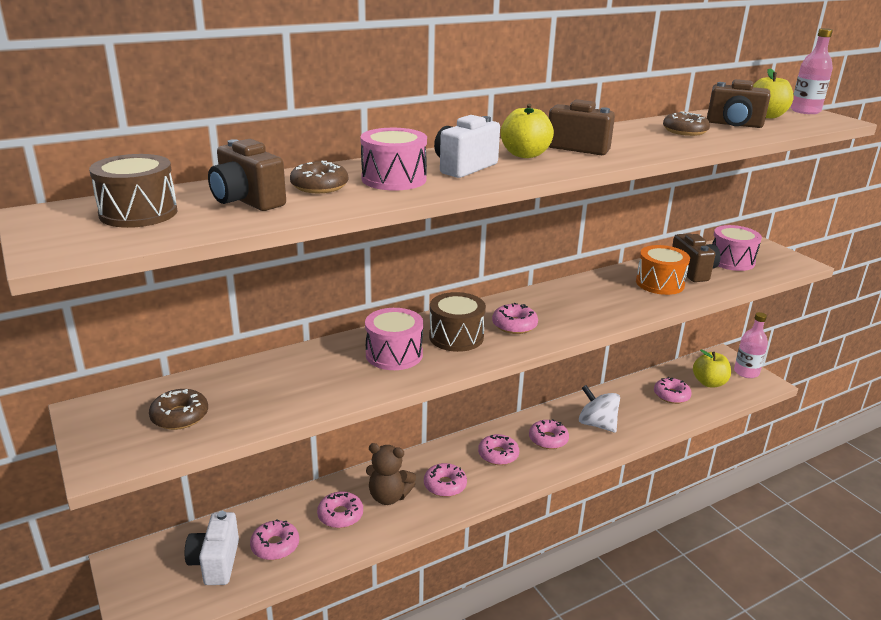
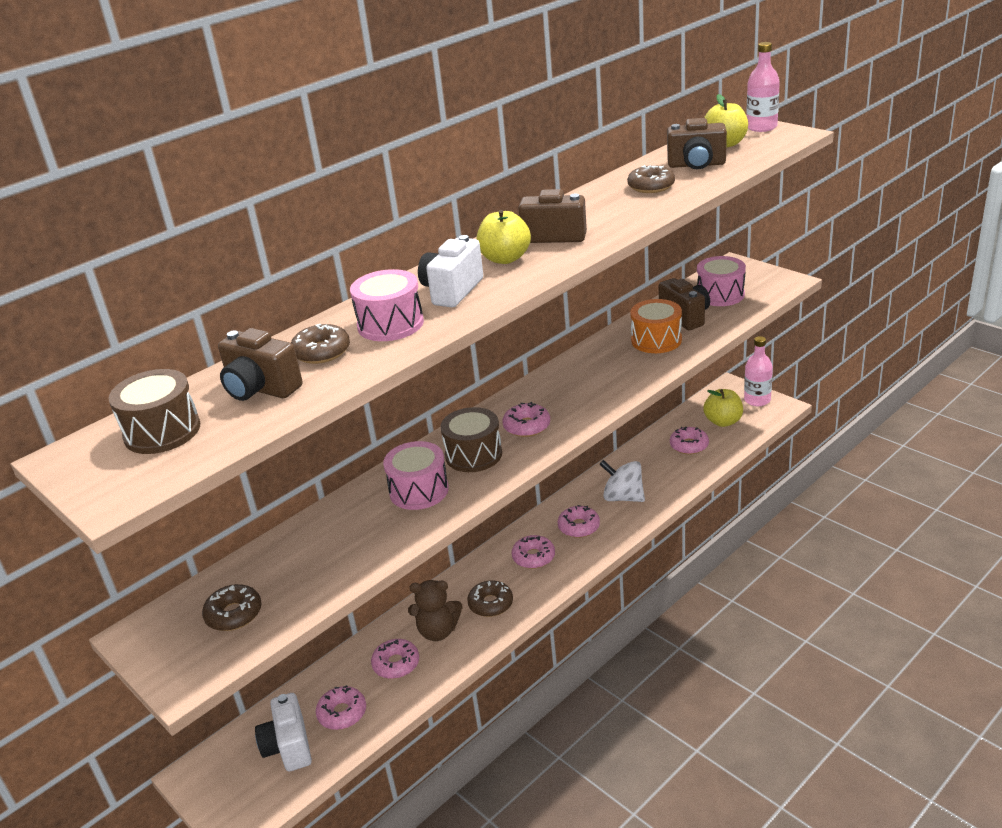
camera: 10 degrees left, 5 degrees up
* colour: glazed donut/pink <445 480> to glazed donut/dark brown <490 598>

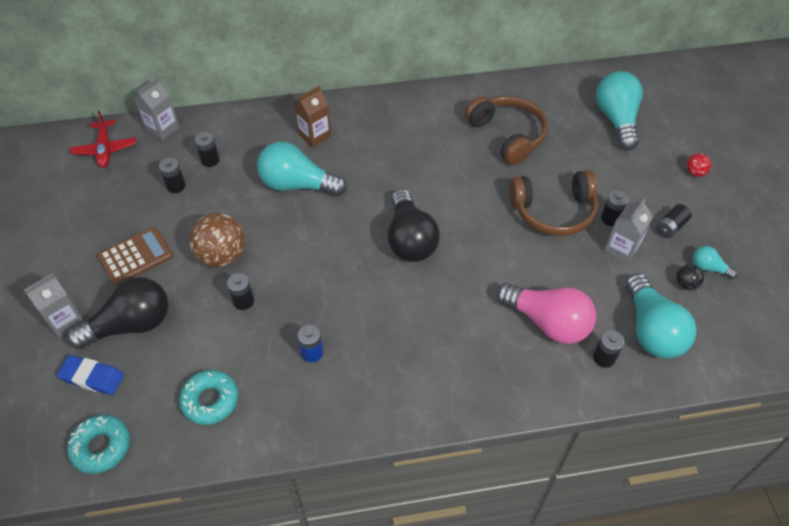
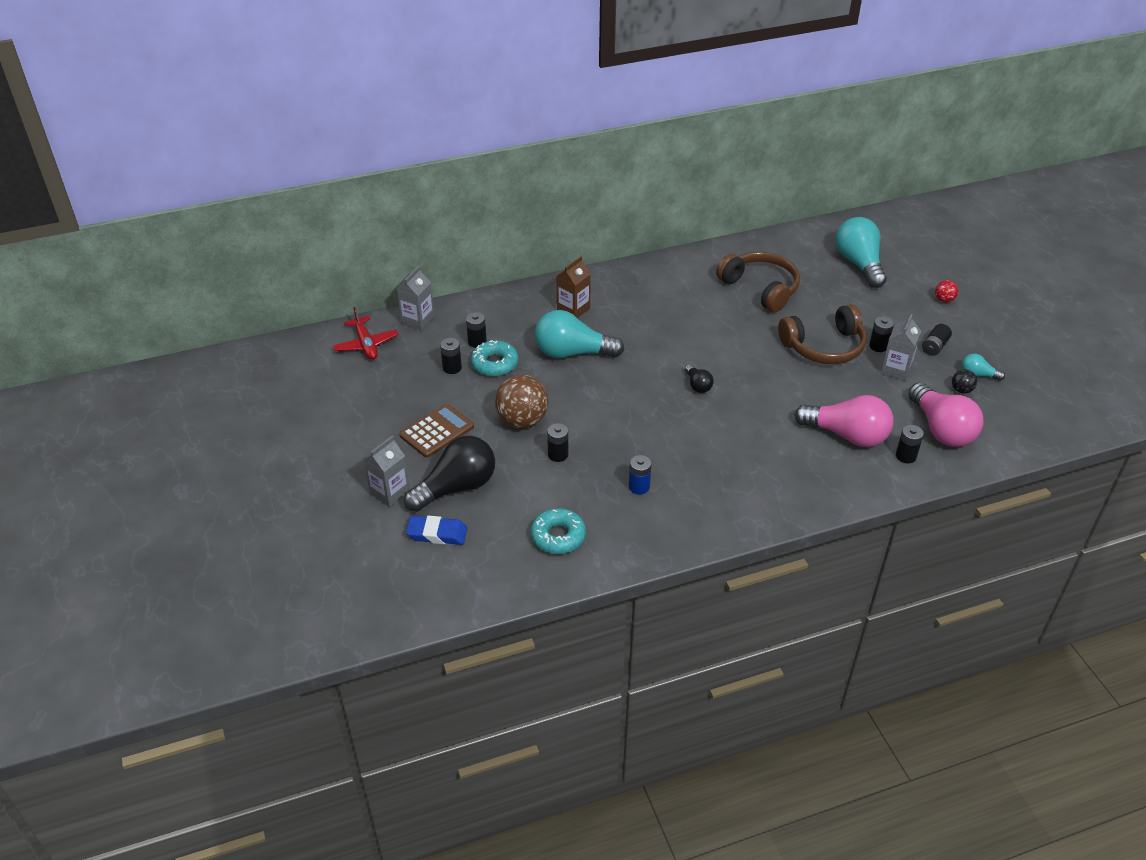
camera: 10 degrees left, 10 degrees down
* size: light bulb/jet-black <413 225> = <699 378> x0.48
* colour: light bulb/aqua <661 316> to light bulb/pink <945 414>
* relocated: glazed donut/aqua <98 444> to <494 358>

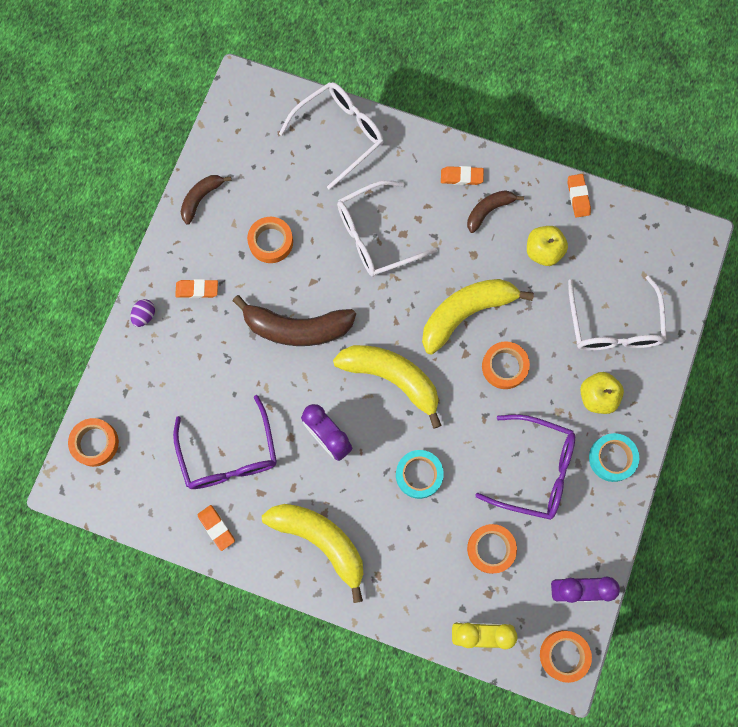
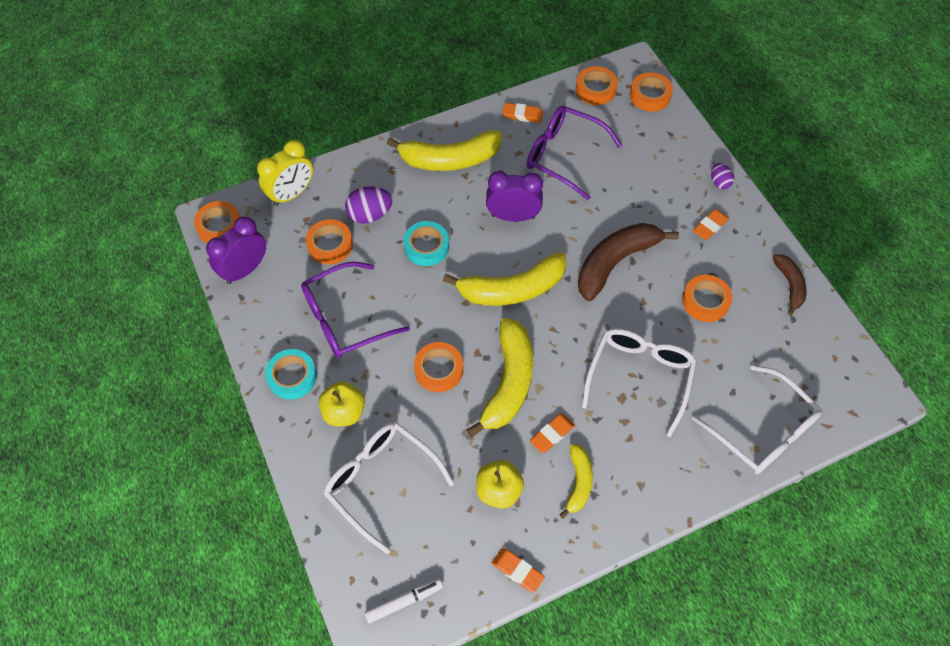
camera: 135 degrees right, 15 degrees down
* spun: spectacles/white <331 136> = <757 419> 45 degrees counterclockwise
* relocated: pencil eraser/orange <462 175> to <552 433>
* colour: banana/dark brown <495 211> to banana/golden <576 481>
* appeared: sticky tape/orange <597 85>
* appeared: toy egg/purple <369 205>
* appeared: marker/white <403 600>

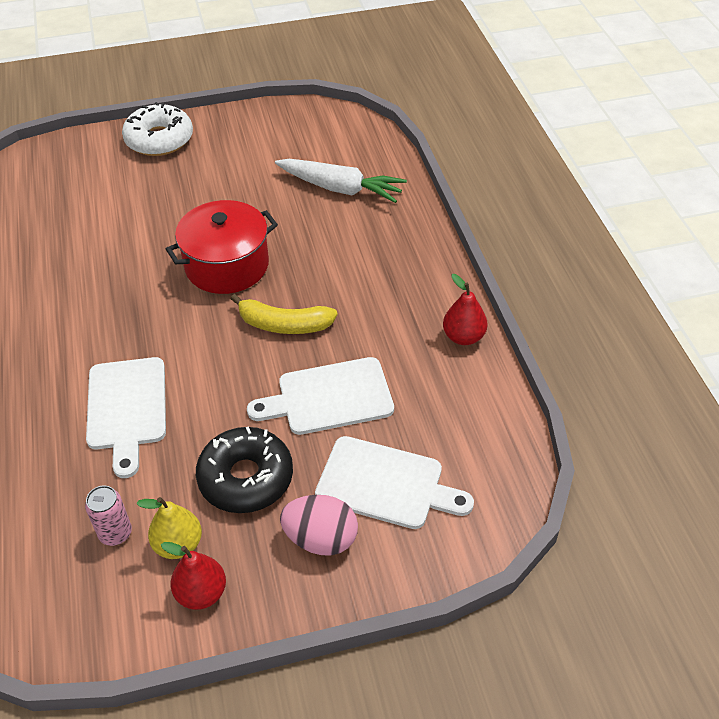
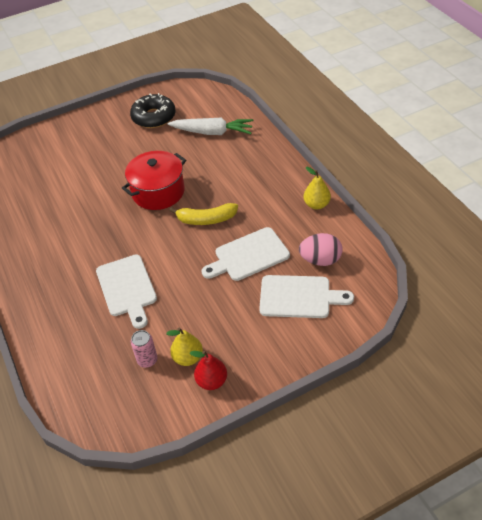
camera: 10 degrees left, 0 degrees up
* missing: glazed donut/white <157 129>
* colour: pear fruit/scarlet <465 309> to pear fruit/golden <317 188>
* relocated: glazed donut/jet-black <244 469> to <153 110>
* relocated: toy egg/pink <319 525> to <321 249>

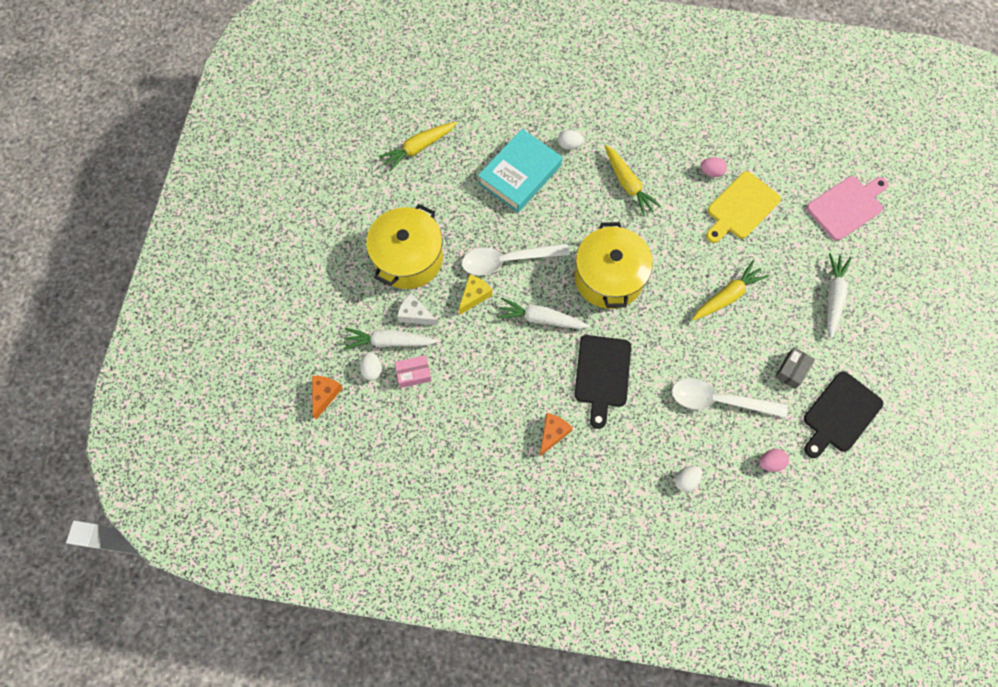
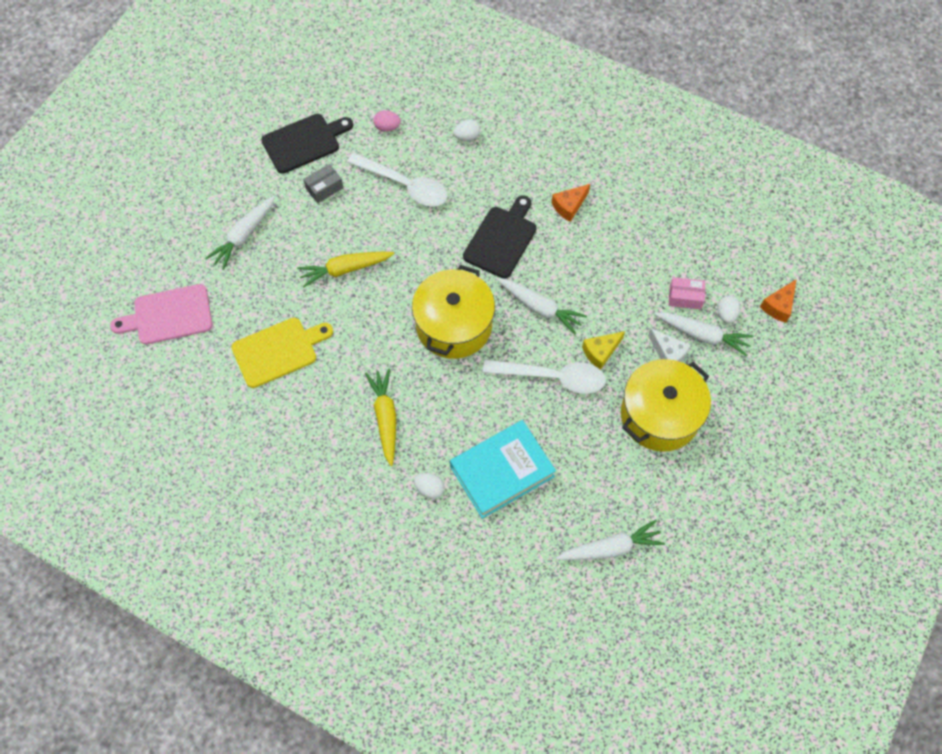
camera: 160 degrees left, 5 degrees down
* colour: carrot/golden <418 147> to carrot/white <610 540>
* missing: toy egg/pink <713 167>

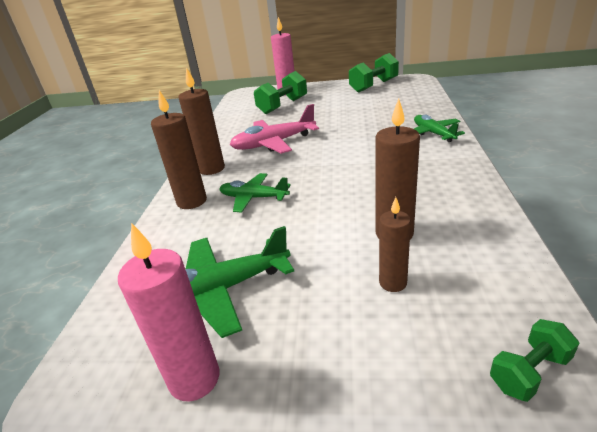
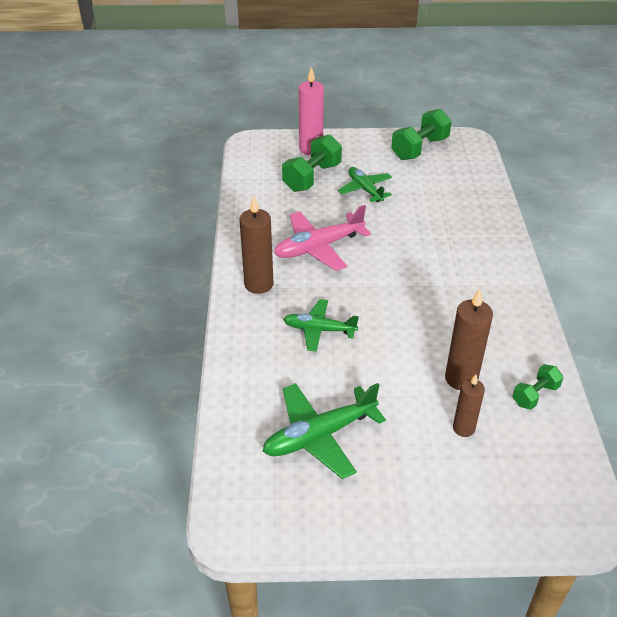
camera: 10 degrees left, 10 degrees up
* missing: candle/dark brown <179 149>
* relocated: aeroplane/emerald <439 128> to <365 184>
* missing: candle/pink <168 312>
* relocated: dumbbell/emerald <534 360> to <538 387>

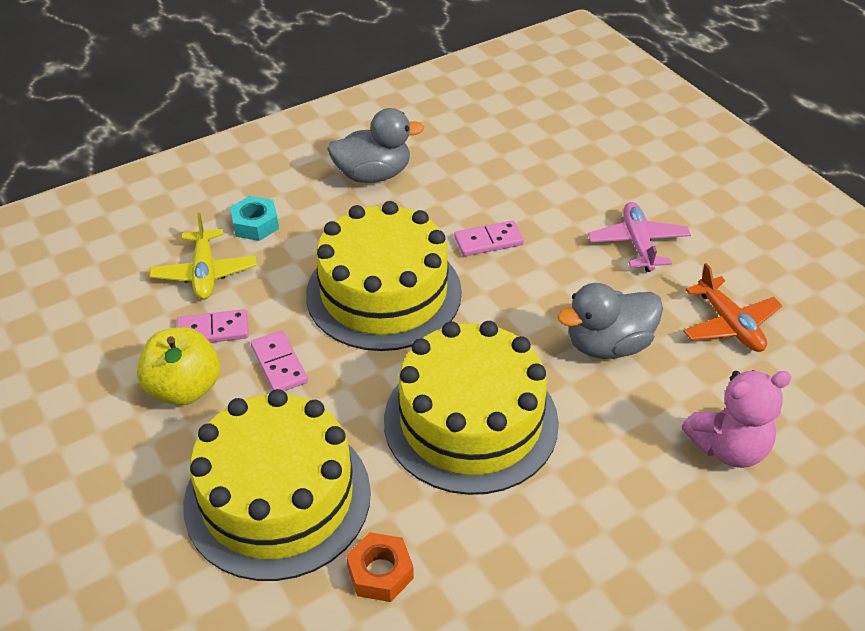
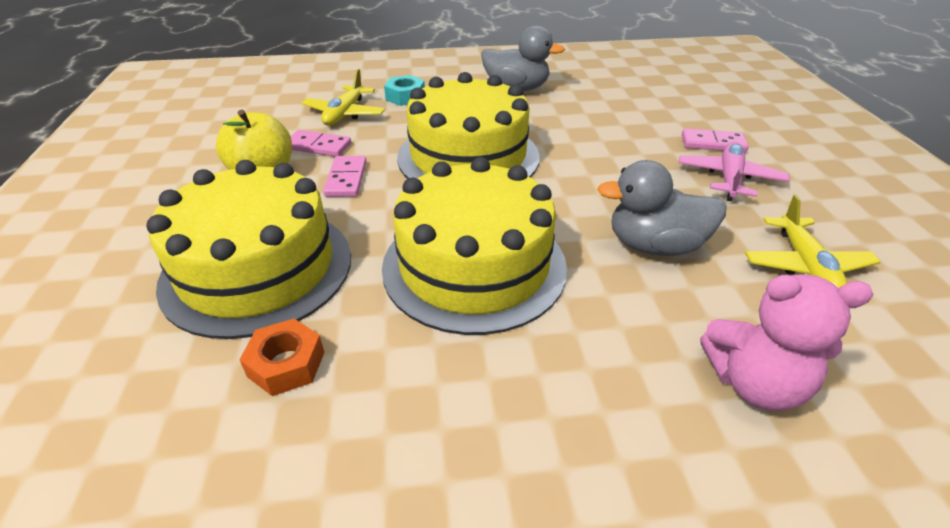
camera: 25 degrees right, 5 degrees down
* relocated: domino/pink <489 238> to <715 140>
* colour: aeroplane/orange <732 307> to aeroplane/golden <812 241>

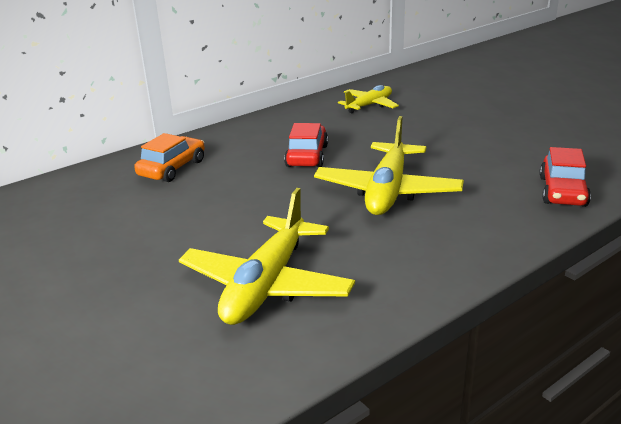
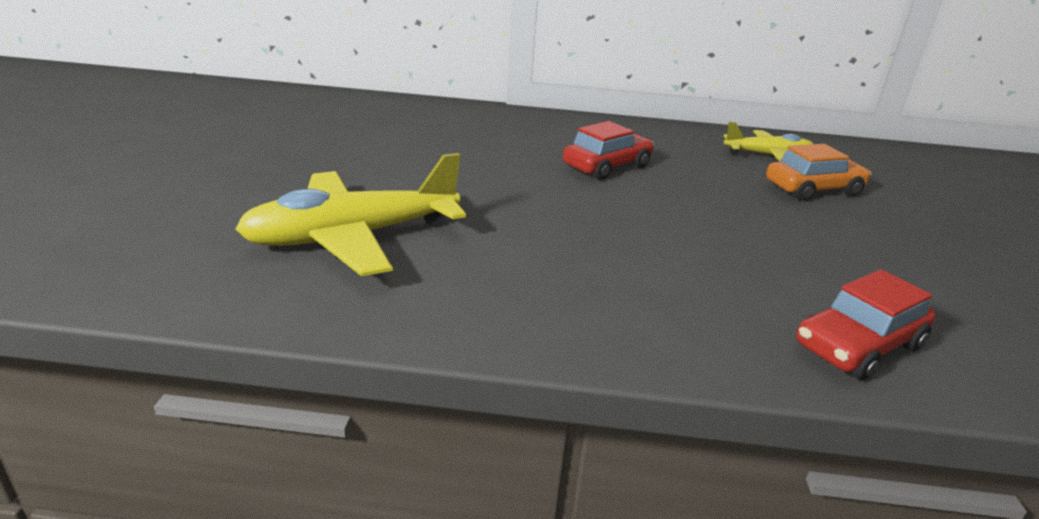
camera: 40 degrees right, 0 degrees up
* missing: aeroplane/golden <389 165>
* relocated: toy car/orange <169 157> to <818 172>

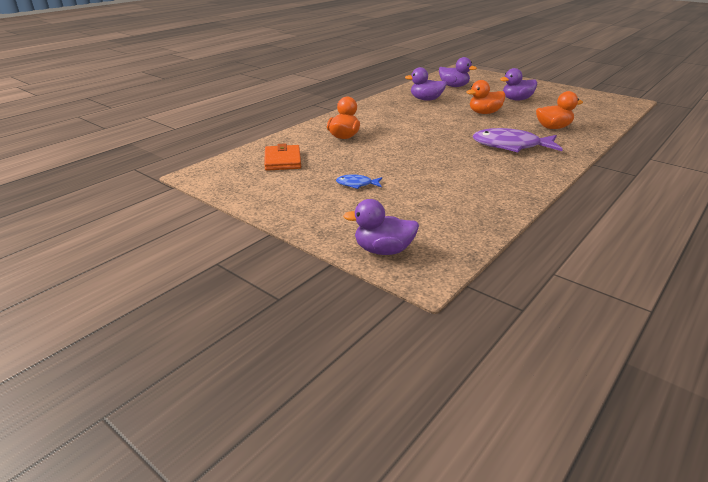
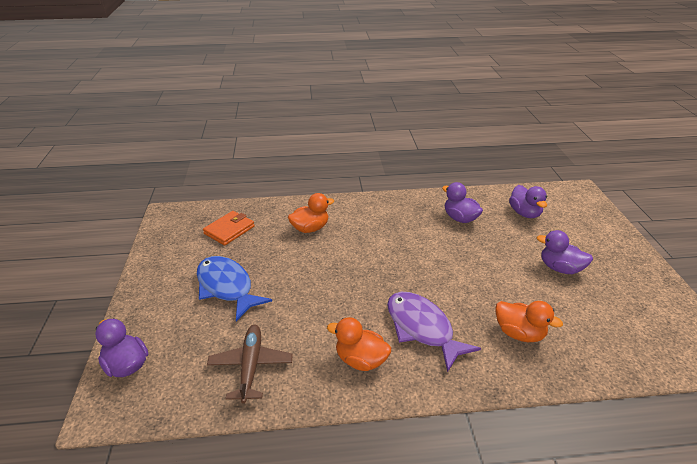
camera: 45 degrees right, 5 degrees up
* relocated: rubber duck/orange <486 97> to <359 344>
* size: fish/cobalt <359 181> = <234 288> x2.13
* appeared: aeroplane/dark brown <250 364>

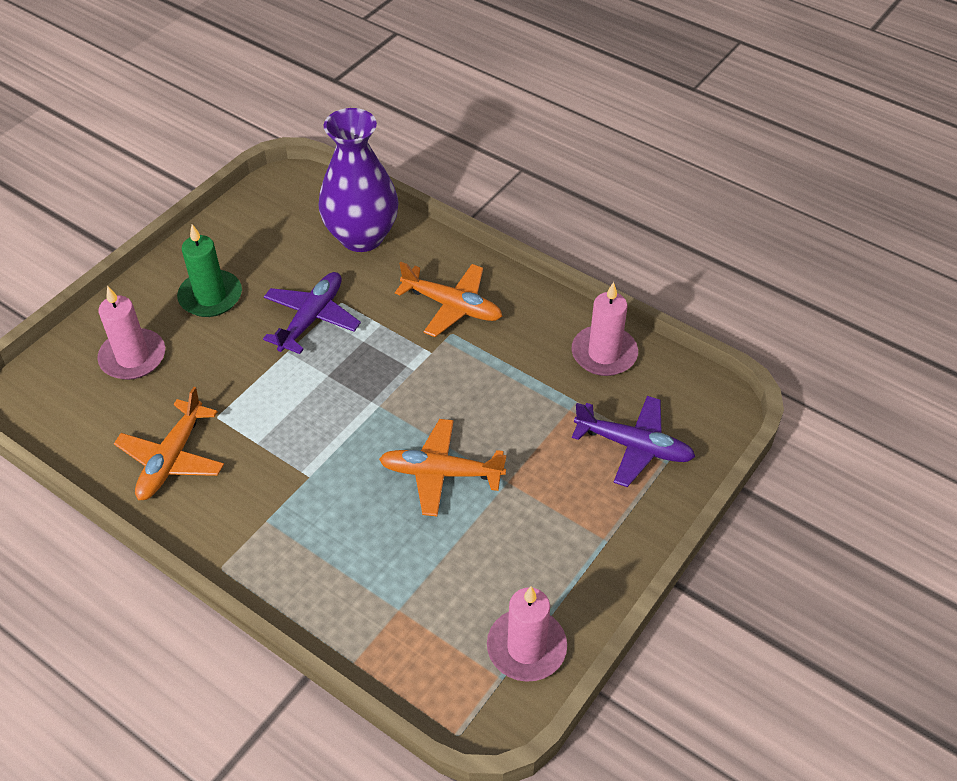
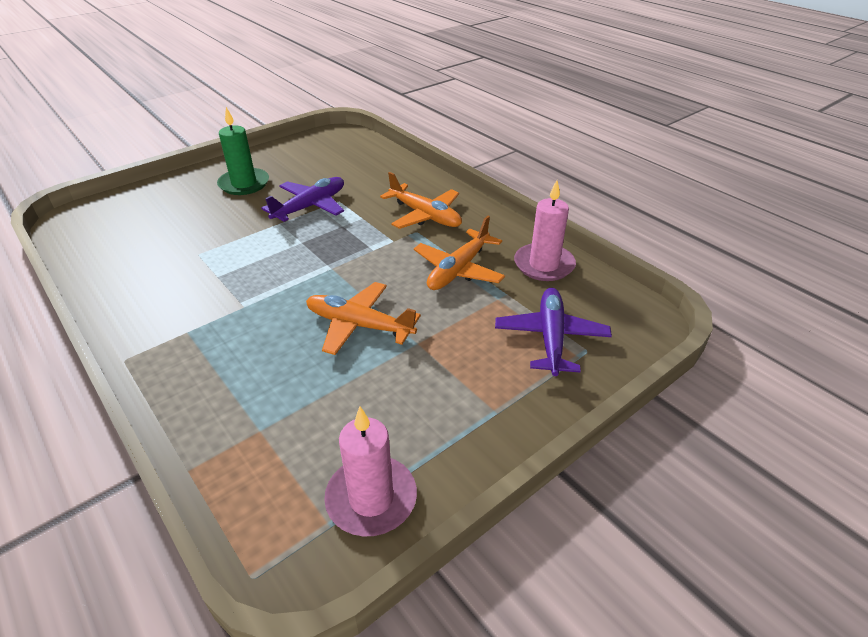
camera: 15 degrees right, 10 degrees down
* missing: flower vase/purple <358 180>
* missing: candle/pink <131 332>
* relocated: aeroplane/orange <169 443> to <459 253>
* spun: aeroplane/purple <633 441> = <553 332> 120 degrees counterclockwise

